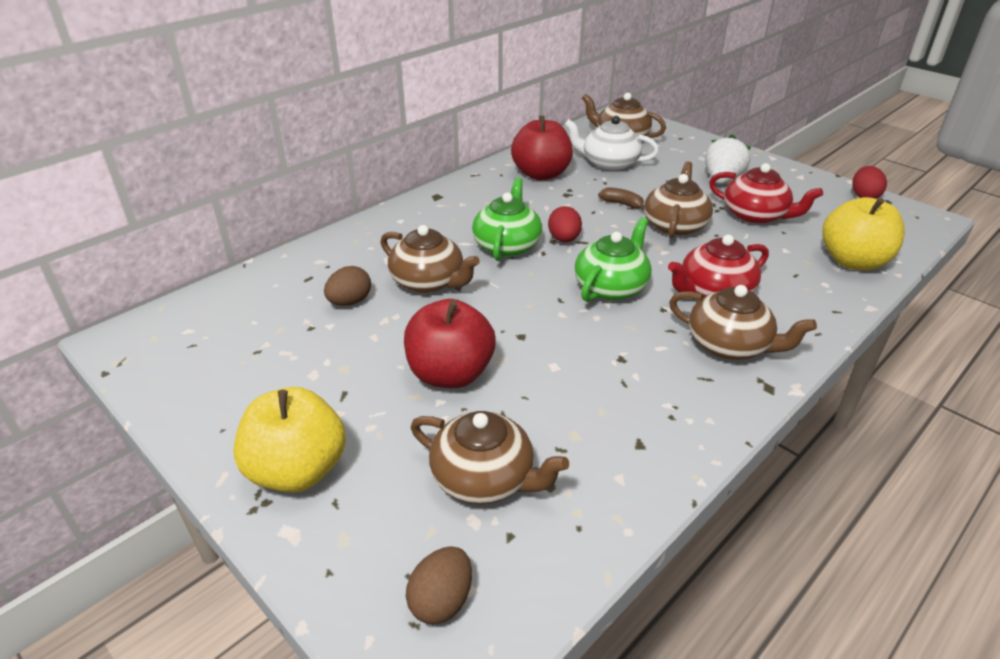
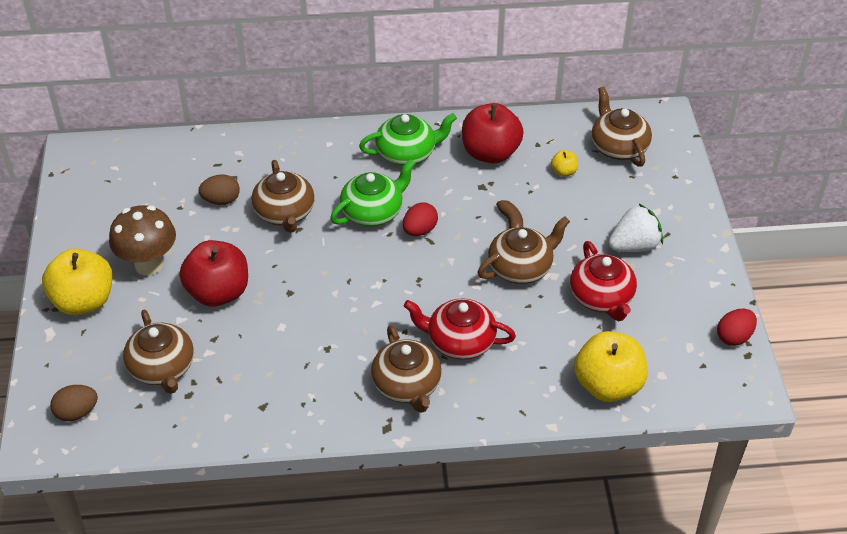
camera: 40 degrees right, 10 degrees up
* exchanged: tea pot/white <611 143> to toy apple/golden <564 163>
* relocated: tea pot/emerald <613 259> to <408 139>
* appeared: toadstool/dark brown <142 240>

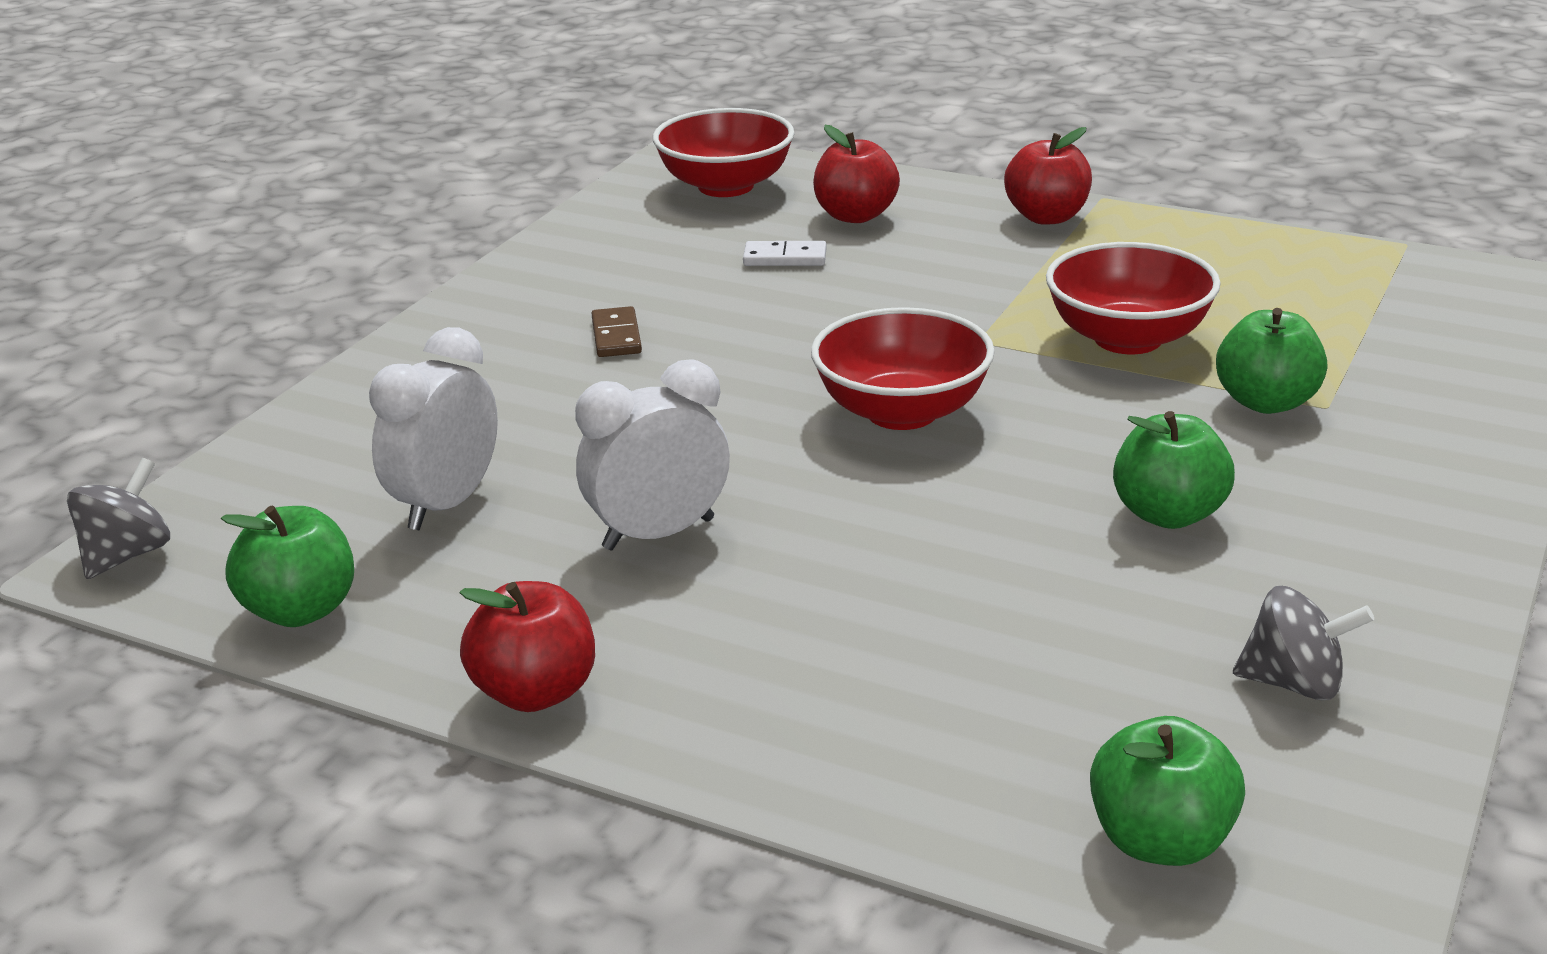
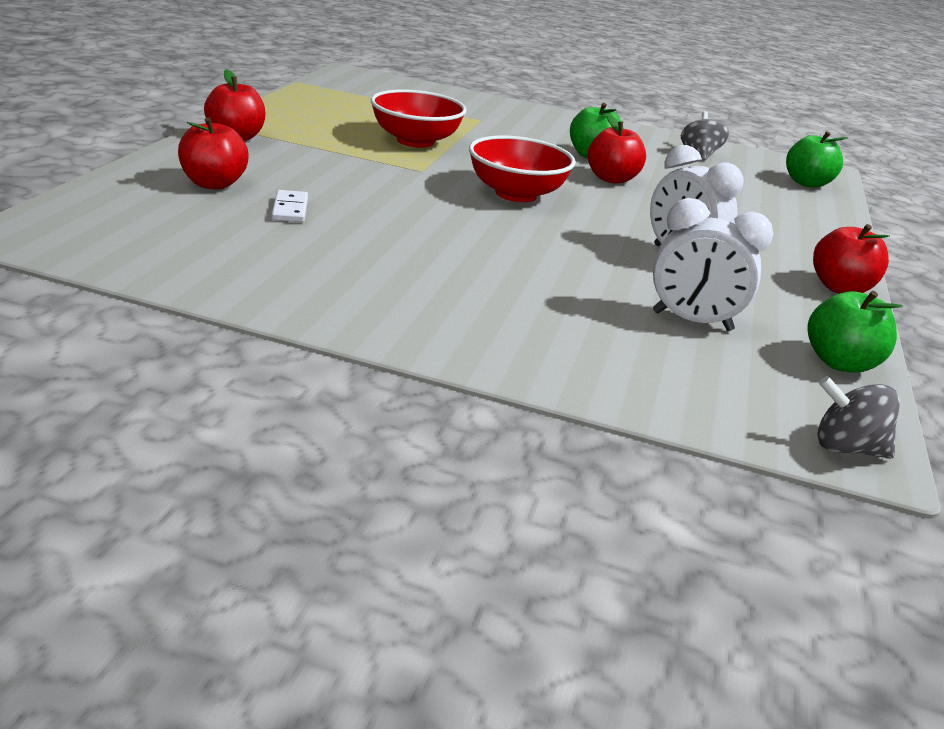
camera: 105 degrees left, 0 degrees up
* missing: deep dish/scarlet <724 152>
* missing: domino/dark brown <617 331>
* missing: toy apple/emerald <1272 361>
* appeared: toy apple/scarlet <617 148>

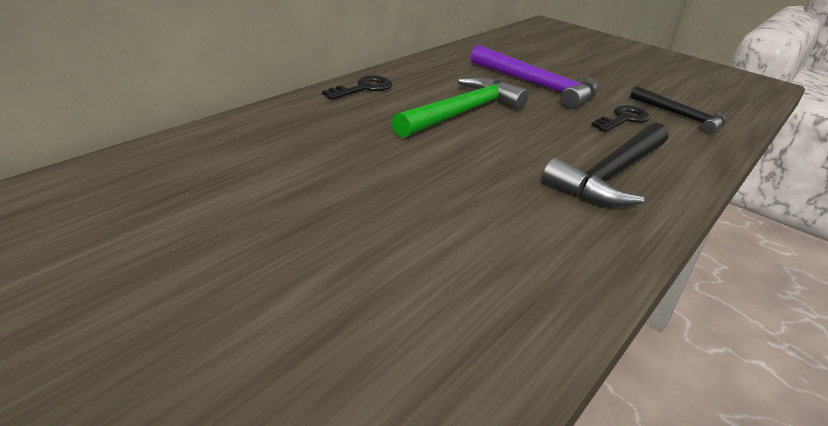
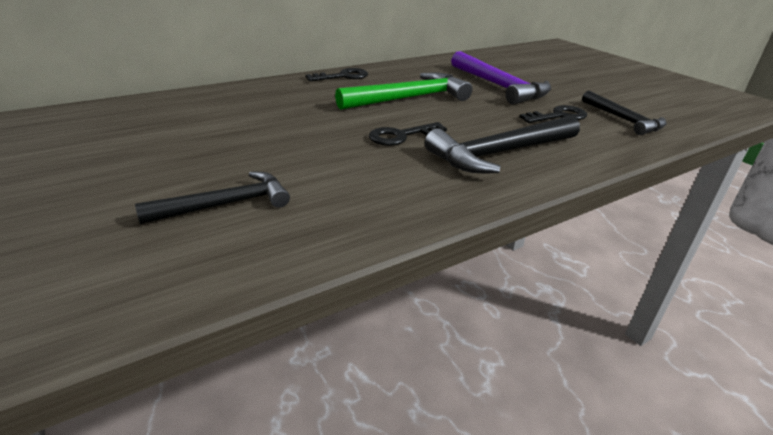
camera: 20 degrees right, 0 degrees up
* appeared: key/jet-black <408 134>
* appeared: claw hammer/jet-black <212 198>

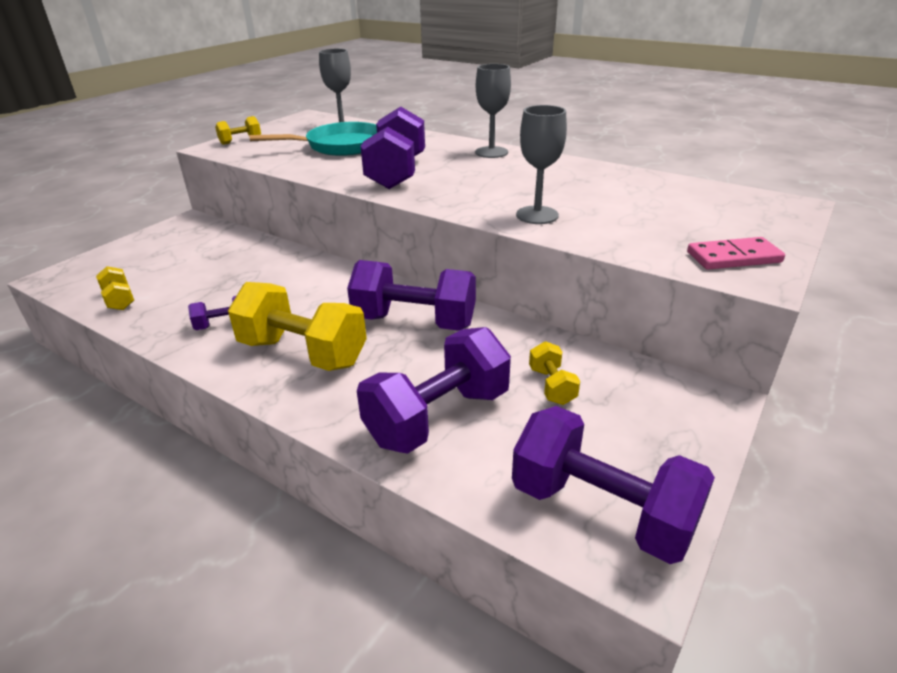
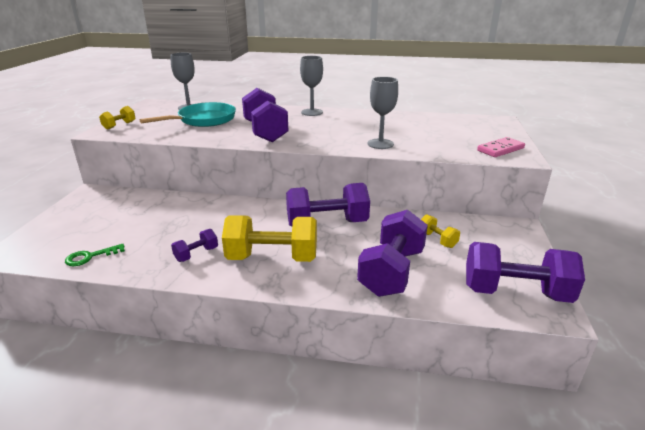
camera: 25 degrees left, 5 degrees down
* exchanged: dumbbell/golden <115 288> to key/emerald <95 255>

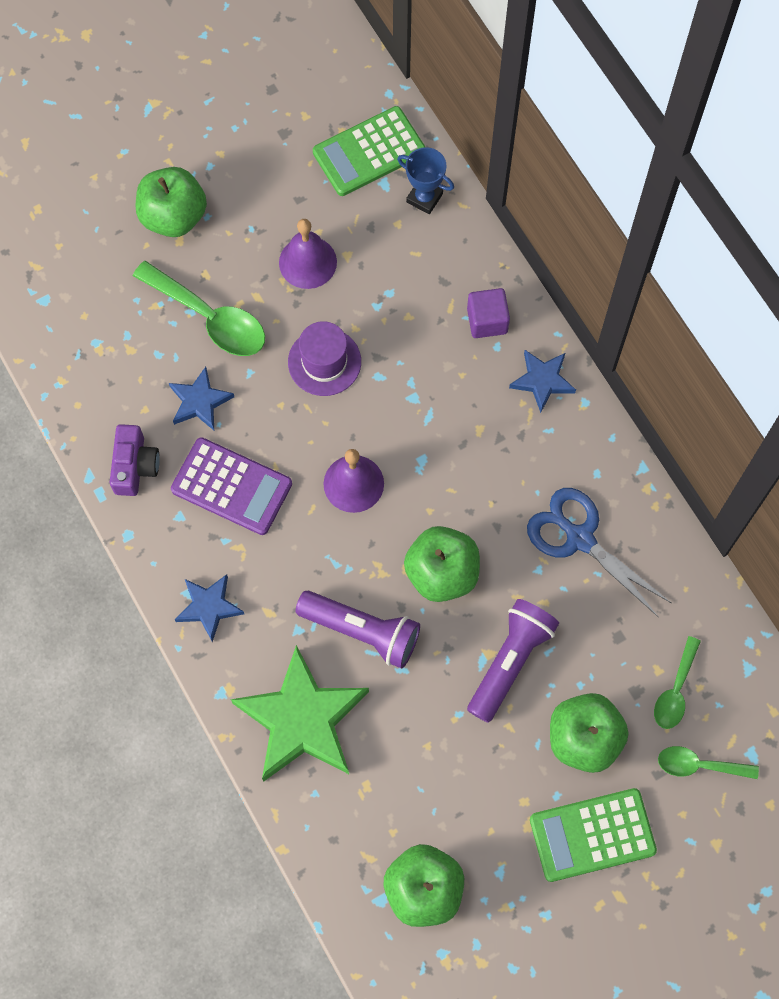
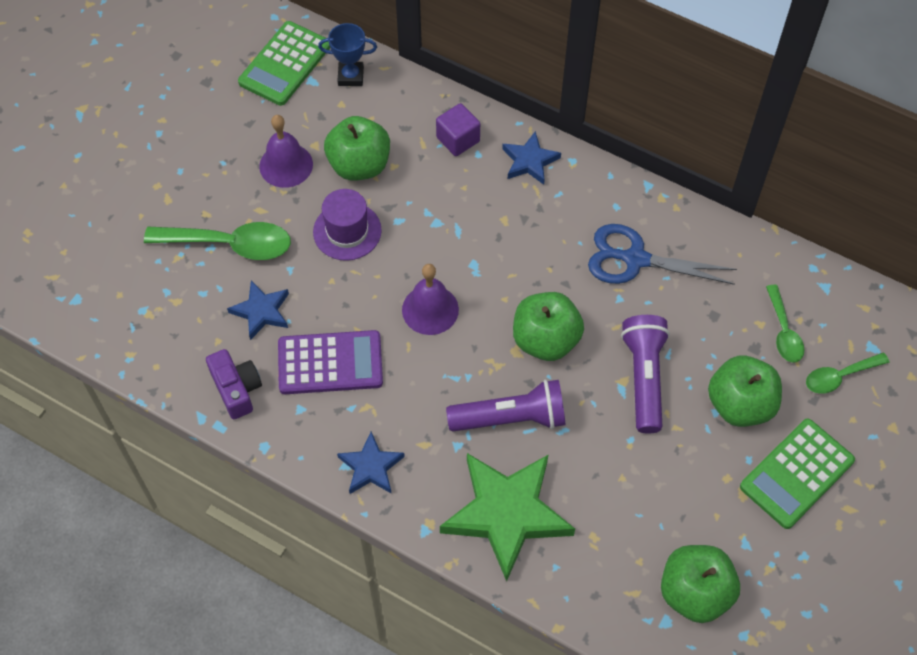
camera: 30 degrees left, 10 degrees down
* relocated: toy apple/emerald <171 202> to <357 148>

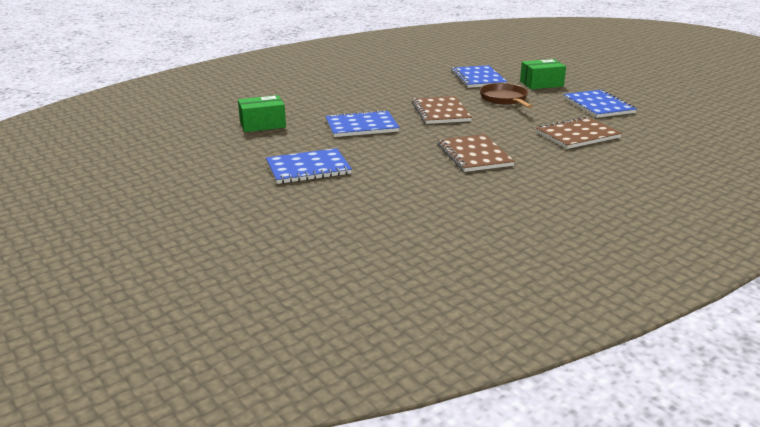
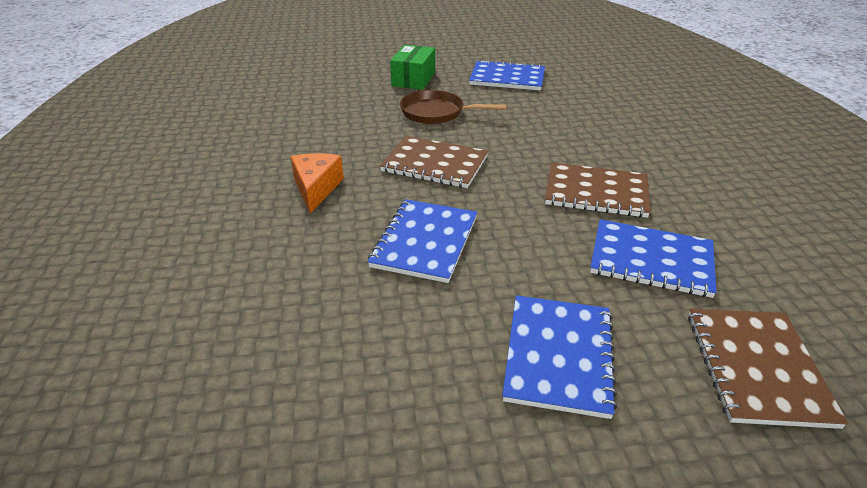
camera: 60 degrees left, 10 degrees up
* relocated: notebook/cobalt <479 76> to <653 258>
* missing: box/emerald <262 113>
* relocated: notebook/dark brown <579 132> to <768 369>
* appeared: cheese wedge/orange <317 183>

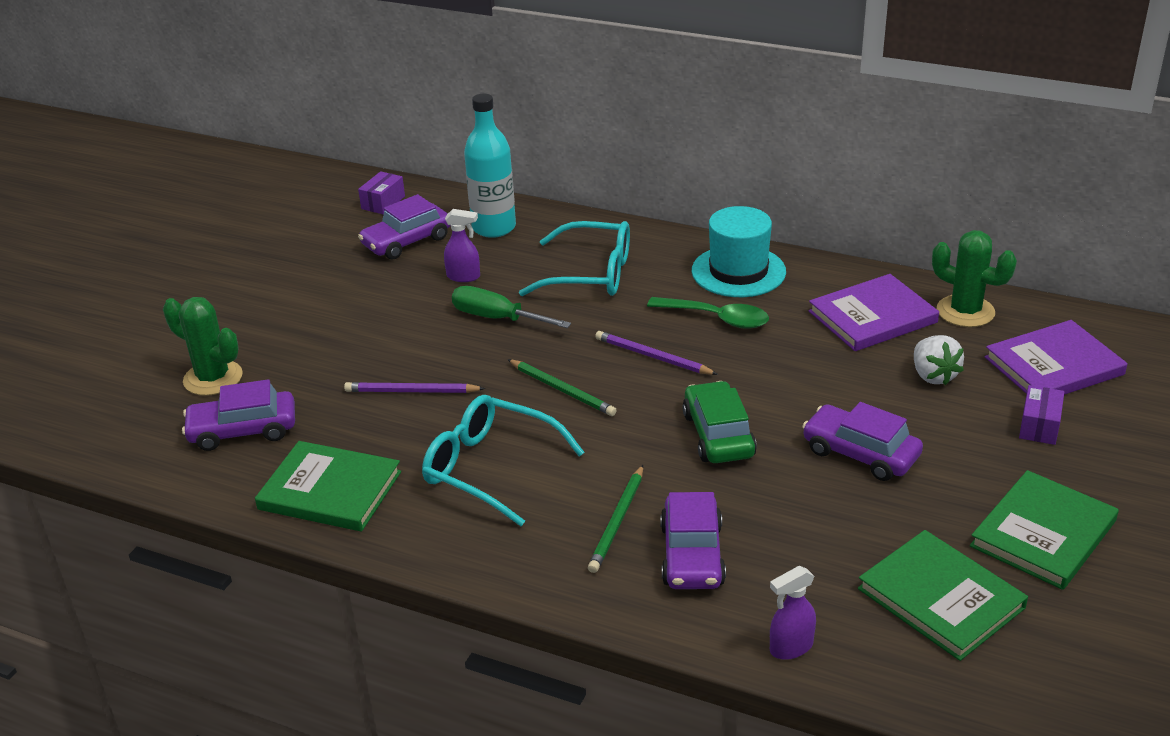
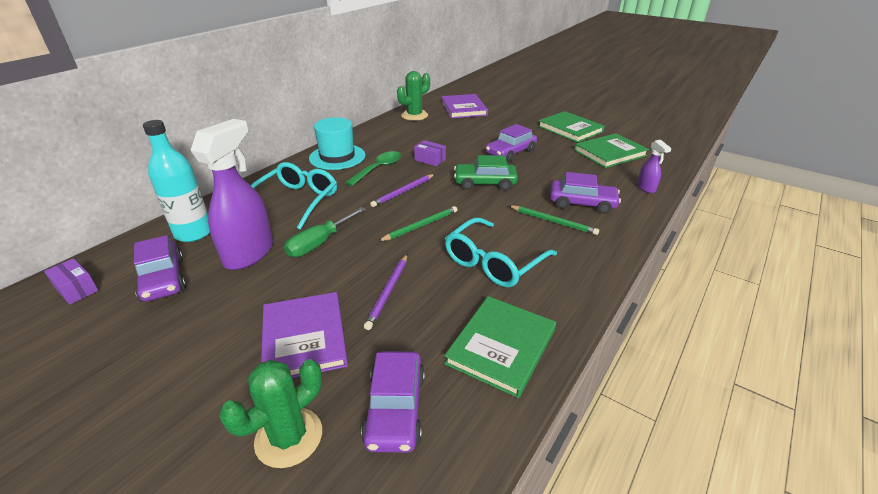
camera: 80 degrees left, 0 degrees up
* size: sprayer/purple <462 245> = <231 194> x2.14
* relocated: hardback/purple <874 312> to <304 335>
* missing: strawberry/white <939 360>
* relocated: box/purple <1041 415> to <430 153>

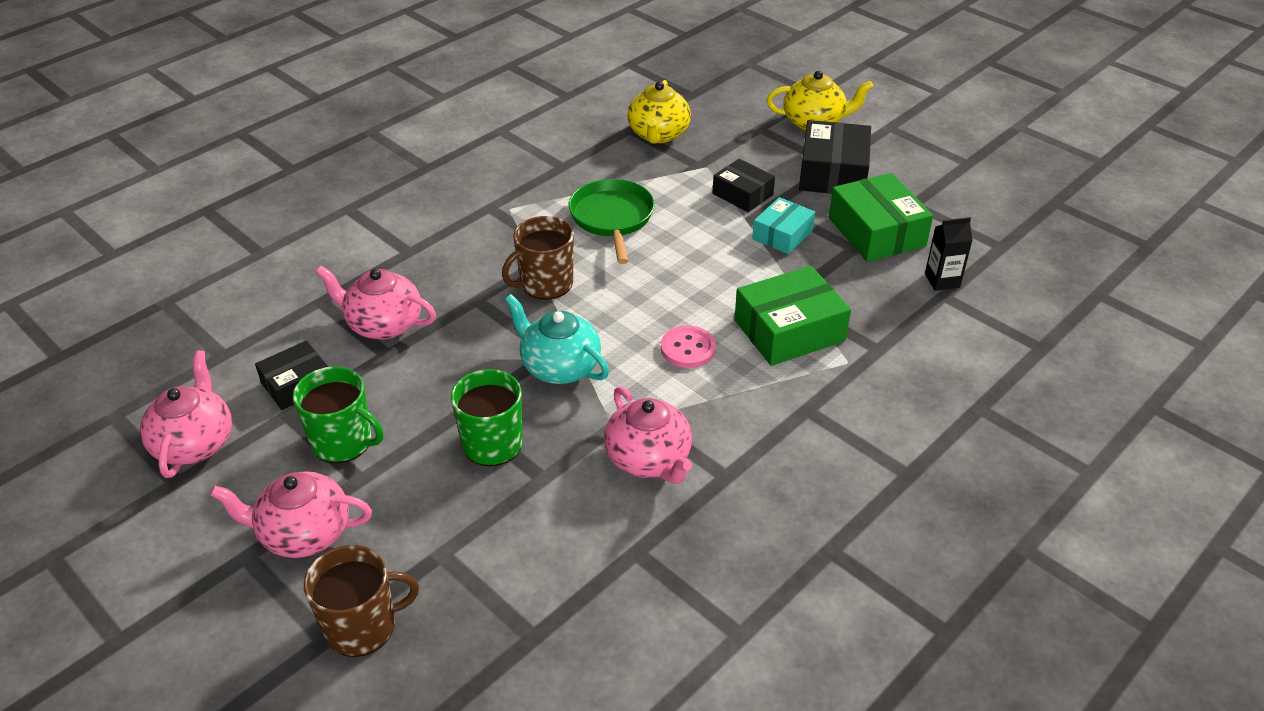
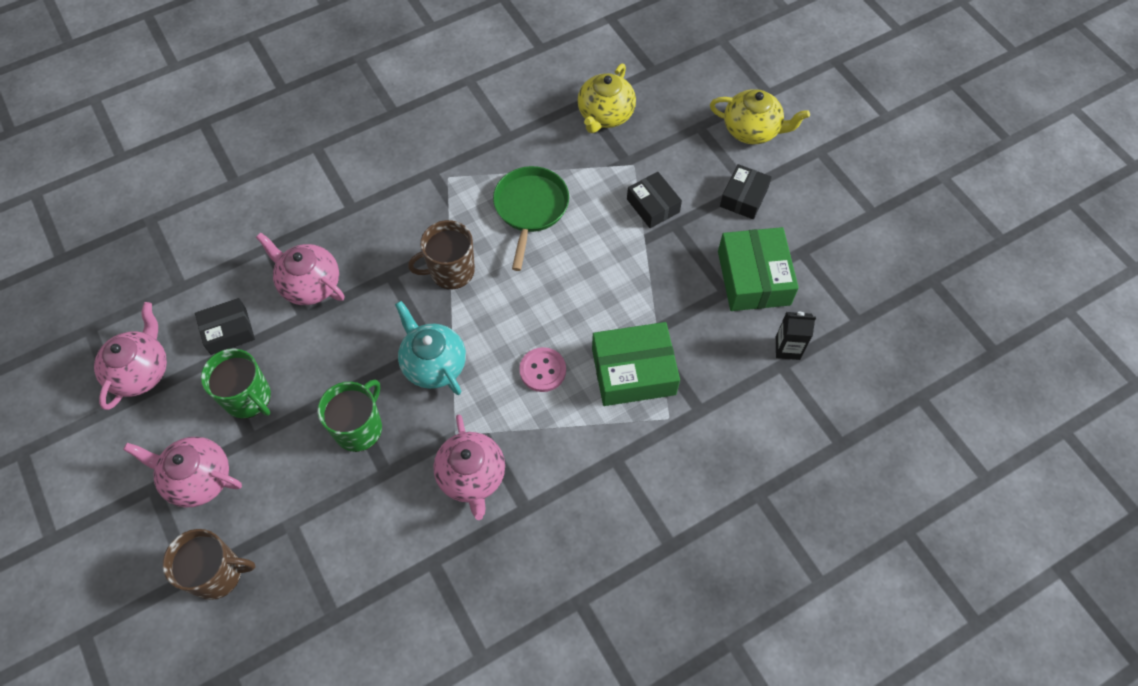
camera: 15 degrees right, 20 degrees up
* size: box/jet-black <835 157> = <746 191> x0.62
* missing: box/aqua <783 225>

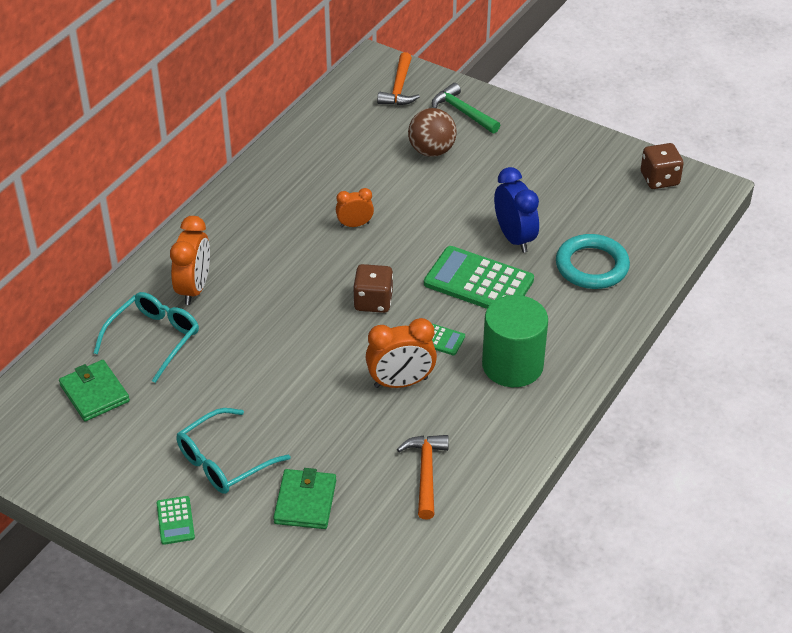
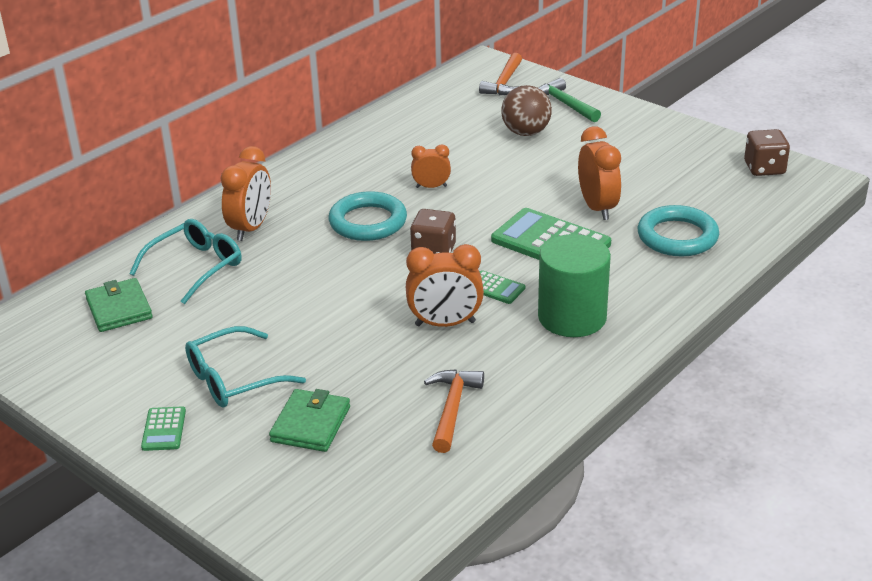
camera: 10 degrees right, 10 degrees down
* colour: clock/cobalt <516 210> to clock/orange <599 173>
* appeared: torus/aqua <368 216>

